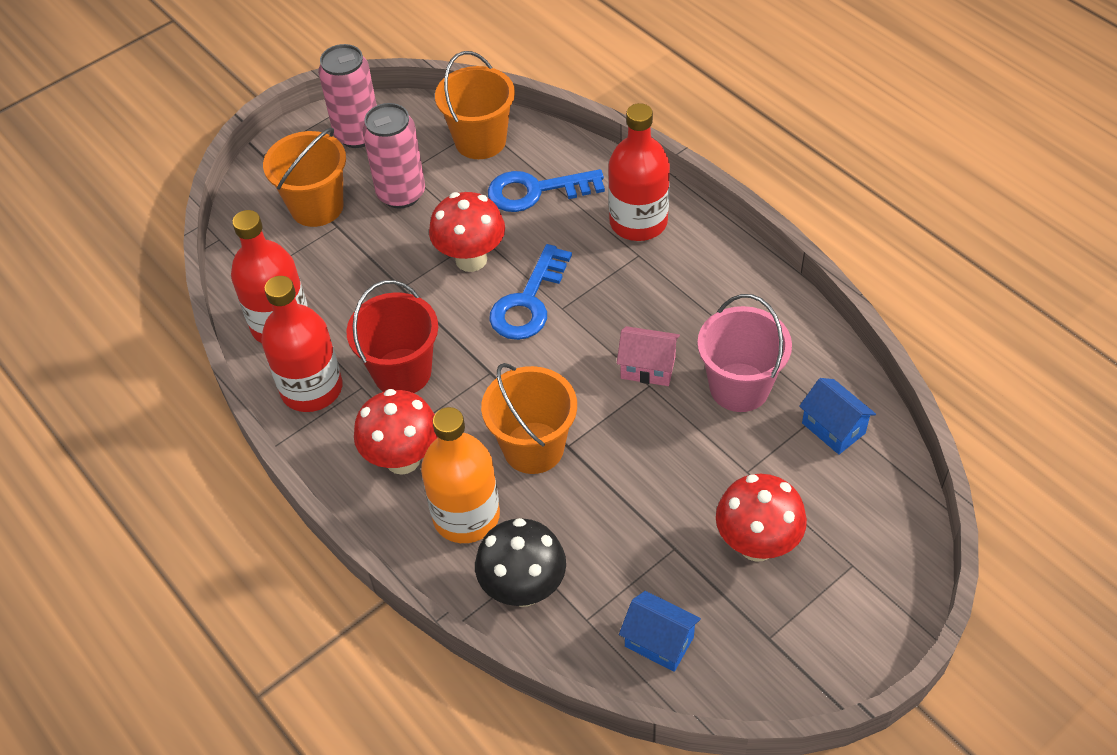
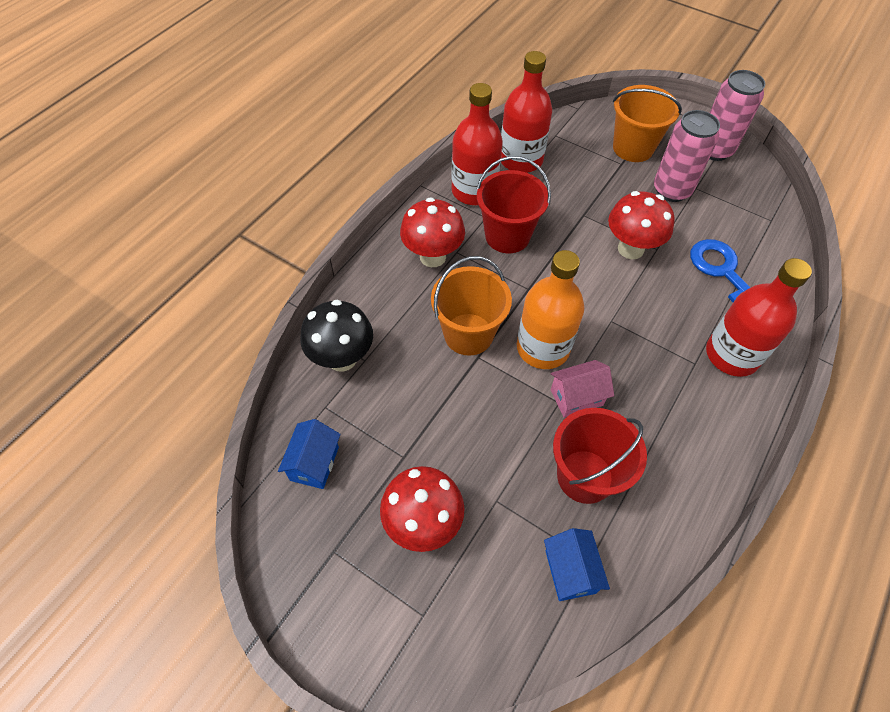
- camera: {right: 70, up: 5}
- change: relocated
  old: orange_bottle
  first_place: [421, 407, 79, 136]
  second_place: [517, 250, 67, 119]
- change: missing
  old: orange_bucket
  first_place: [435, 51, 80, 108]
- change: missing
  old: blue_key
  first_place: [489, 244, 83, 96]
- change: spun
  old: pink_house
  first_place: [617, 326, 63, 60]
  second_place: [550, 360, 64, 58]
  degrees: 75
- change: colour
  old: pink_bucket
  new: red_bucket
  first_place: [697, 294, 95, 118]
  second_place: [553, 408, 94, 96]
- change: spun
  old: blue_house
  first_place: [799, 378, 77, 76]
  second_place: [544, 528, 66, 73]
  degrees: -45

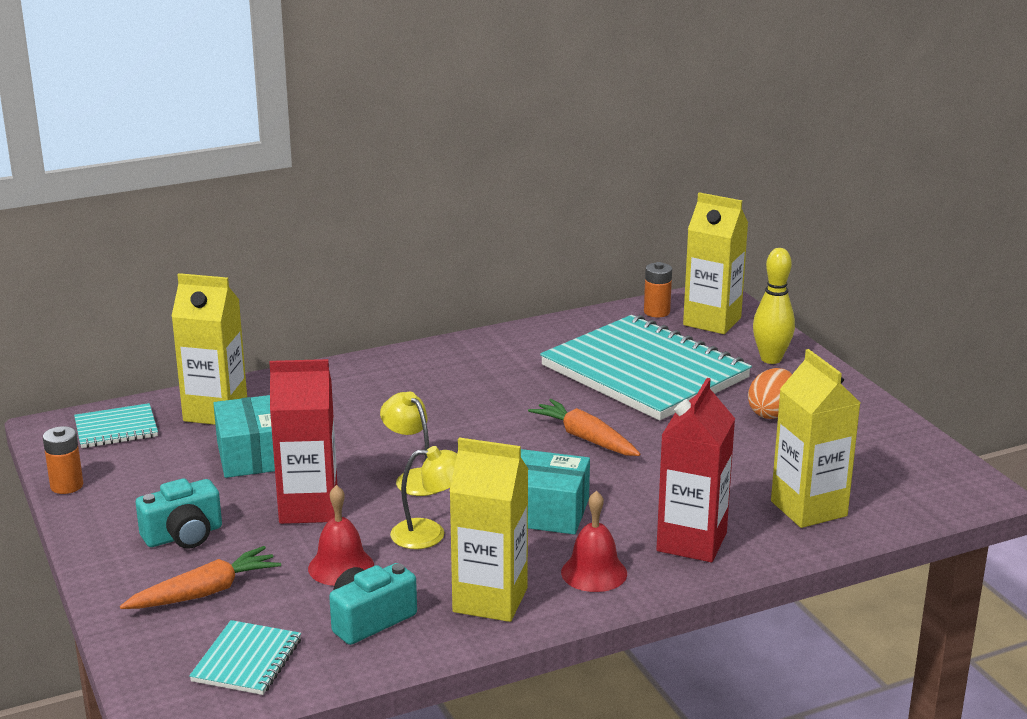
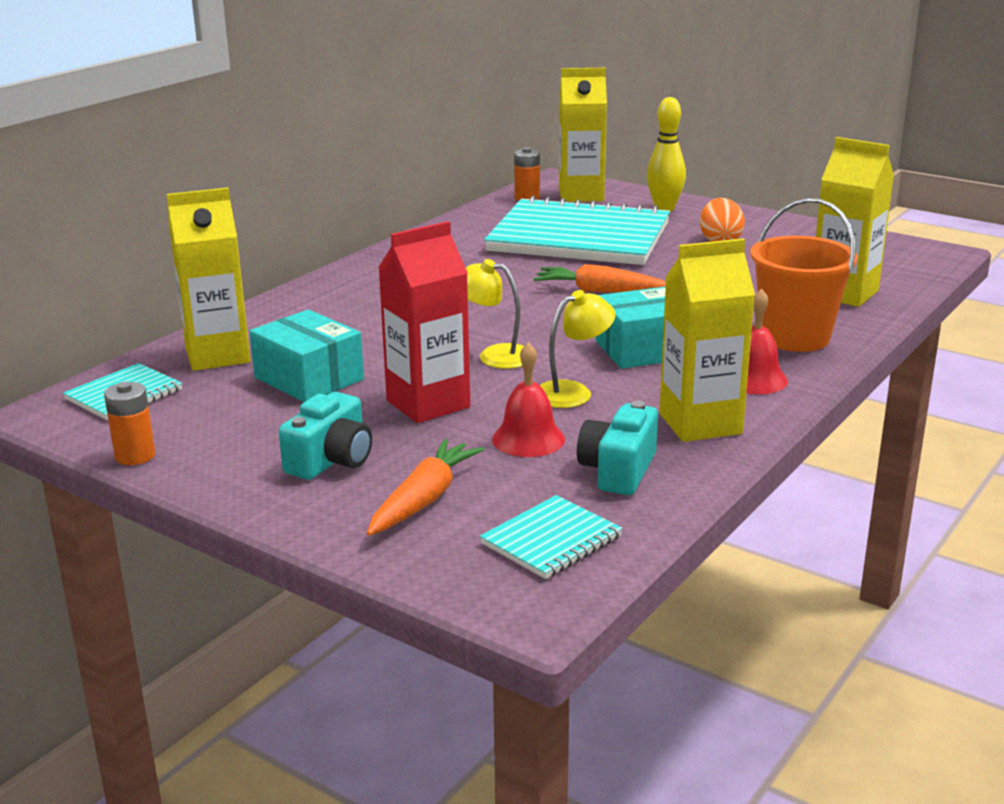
- camera: {right: -30, up: 0}
- change: spun
  old: turquoise_notebook
  first_place: [189, 620, 112, 75]
  second_place: [480, 495, 143, 84]
  degrees: 60
- change: exchanged
  old: red_carton
  new: orange_bucket
  first_place: [656, 378, 79, 184]
  second_place: [750, 198, 108, 154]

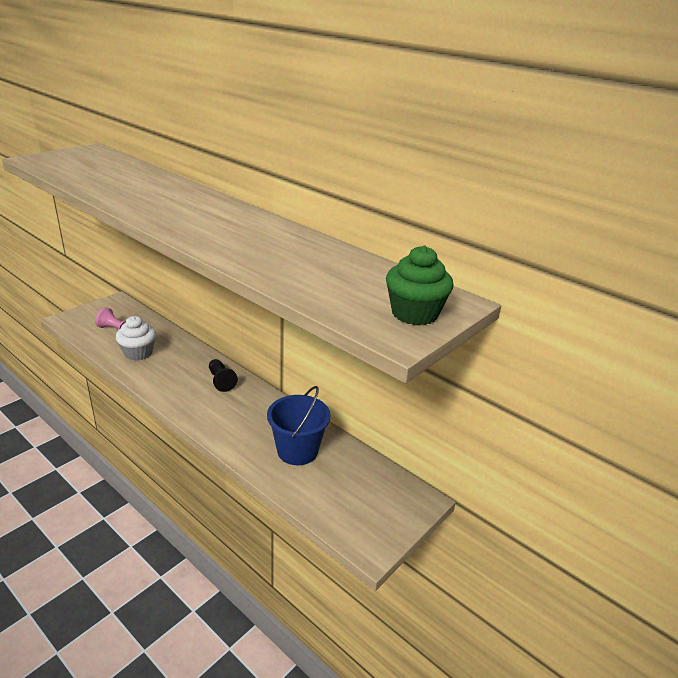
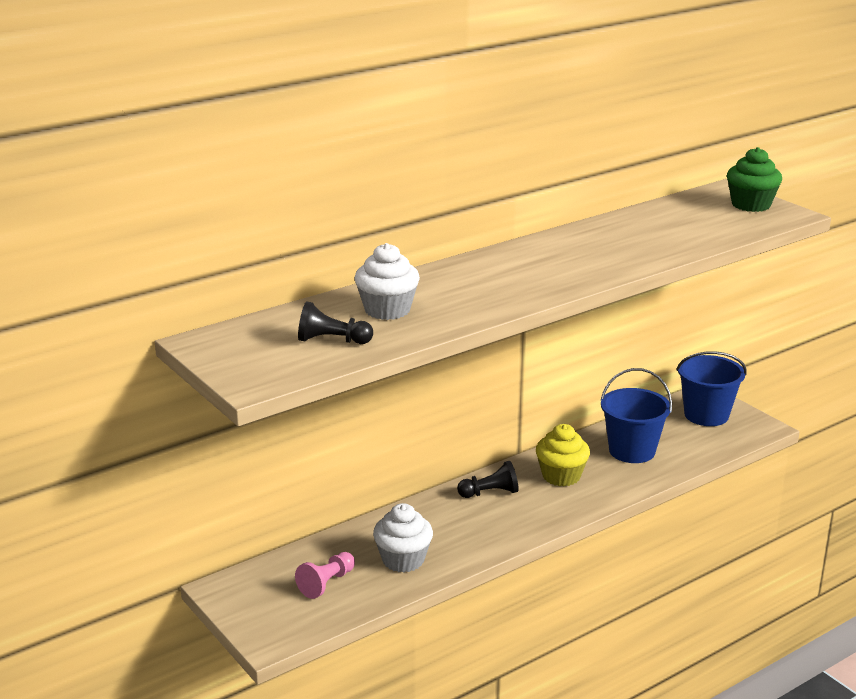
- camera: {right: -75, up: -5}
- change: appeared
  new: black_pawn
  second_place: [298, 301, 75, 43]
- change: appeared
  new: white_cupcake
  second_place: [354, 243, 66, 77]
- change: appeared
  new: yellow_cupcake
  second_place: [536, 424, 54, 62]
- change: appeared
  new: blue_bucket
  second_place: [676, 351, 70, 75]

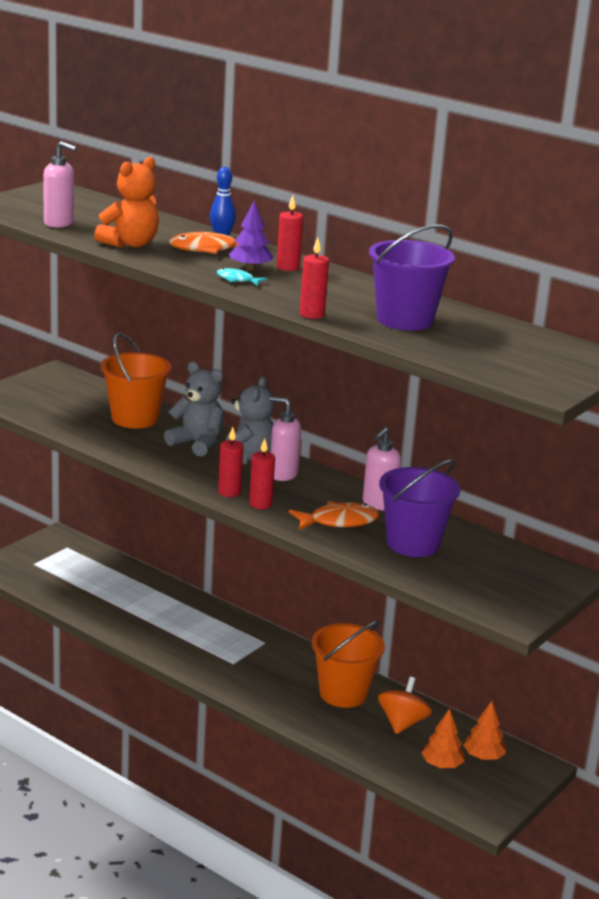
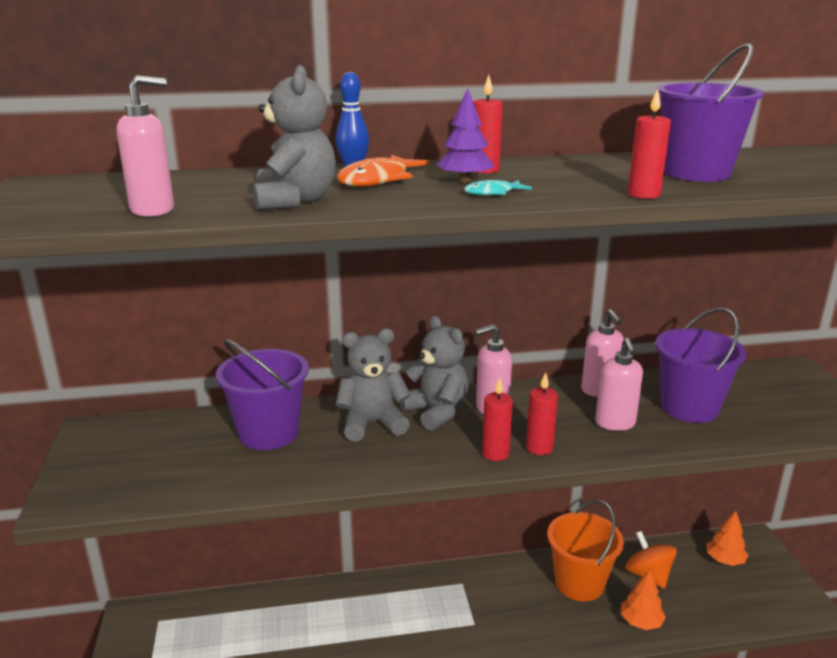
- camera: {right: -45, up: 0}
- change: colour
  old: orange_teddy_bear
  new: grey_teddy_bear
  first_place: [94, 157, 65, 91]
  second_place: [253, 65, 83, 146]
- change: colour
  old: orange_bucket
  new: purple_bucket
  first_place: [101, 333, 70, 96]
  second_place: [216, 339, 93, 111]
- change: exchanged
  old: orange_fish
  new: pink_soap_dispenser
  first_place: [289, 501, 90, 29]
  second_place: [595, 338, 48, 93]
- change: relocated
  old: orange_tree
  first_place: [421, 708, 44, 60]
  second_place: [621, 570, 45, 60]

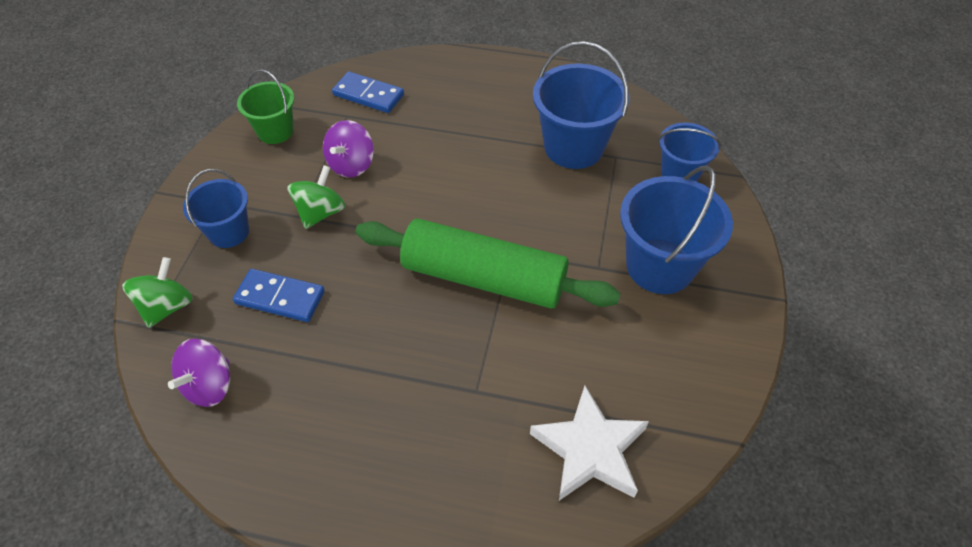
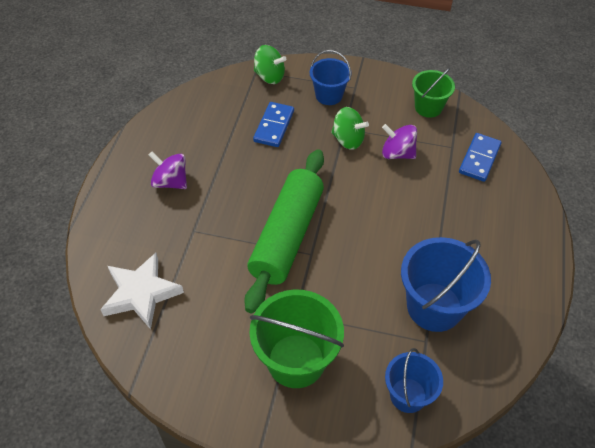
- camera: {right: 90, up: 0}
- change: relocated
  old: purple_spinning_top
  first_place: [168, 339, 62, 68]
  second_place: [149, 152, 38, 37]
- change: colour
  old: blue_bucket
  new: green_bucket
  first_place: [620, 165, 113, 129]
  second_place: [250, 289, 94, 99]

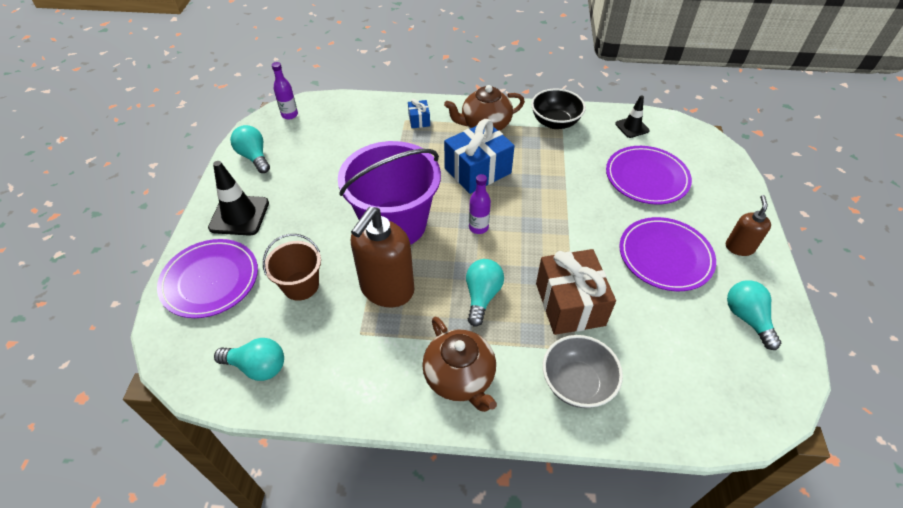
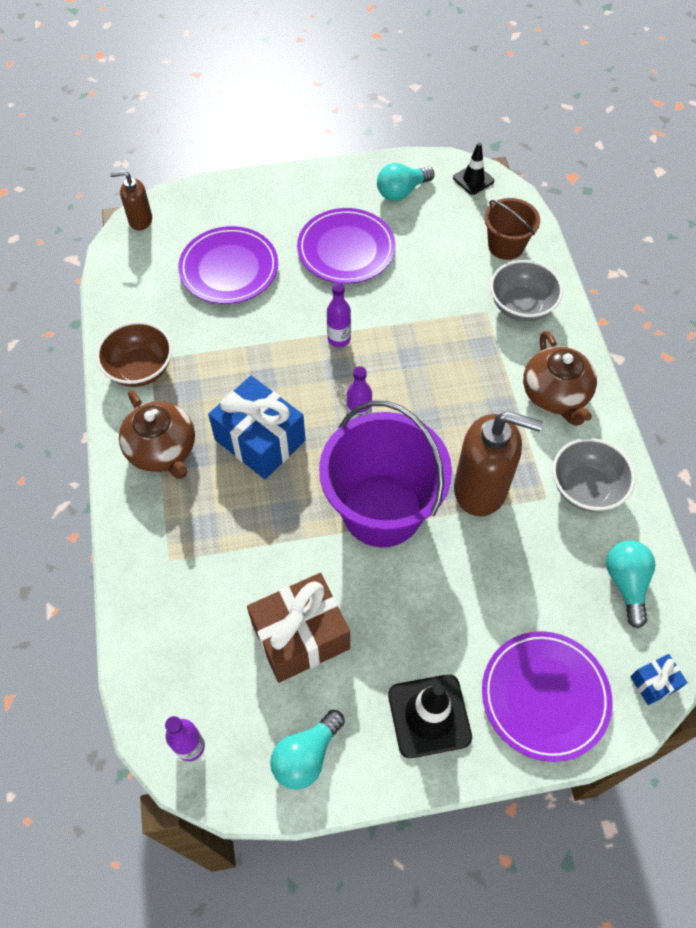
- camera: {right: -105, up: 10}
- change: relocated
  old: brown_bucket
  first_place: [263, 234, 58, 67]
  second_place: [484, 198, 56, 62]
- change: relocated
  old: blue_gift
  first_place: [408, 99, 22, 29]
  second_place: [630, 654, 58, 51]
- change: spun
  old: brown_teapot
  first_place: [422, 317, 75, 95]
  second_place: [523, 331, 74, 95]
  degrees: 120
- change: missing
  old: turquoise_light_bulb
  first_place: [466, 259, 38, 68]
- change: colour
  old: black_bowl
  new: brown_bowl
  first_place: [531, 89, 55, 40]
  second_place: [96, 321, 76, 66]
- change: relocated
  old: brown_gift
  first_place: [536, 249, 80, 86]
  second_place: [247, 573, 103, 110]
- change: relocated
  old: black_traffic_cone
  first_place: [615, 95, 35, 43]
  second_place: [453, 143, 41, 52]
- change: relocated
  old: brown_soap_dispenser
  first_place: [726, 195, 45, 61]
  second_place: [110, 170, 42, 61]
- change: appeared
  new: purple_bottle
  second_place: [327, 282, 24, 65]
- change: appeared
  new: grey_bowl
  second_place: [552, 438, 83, 74]

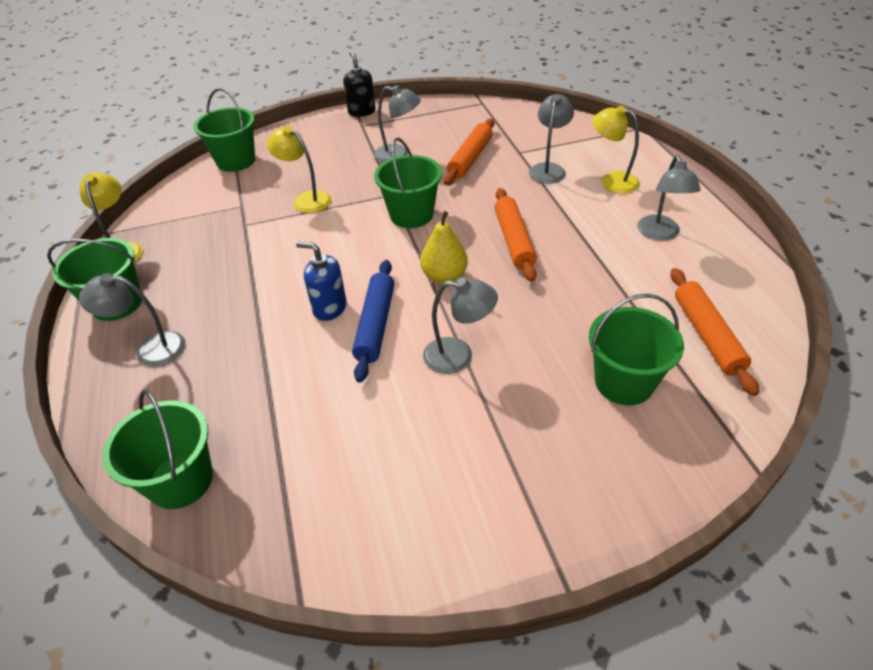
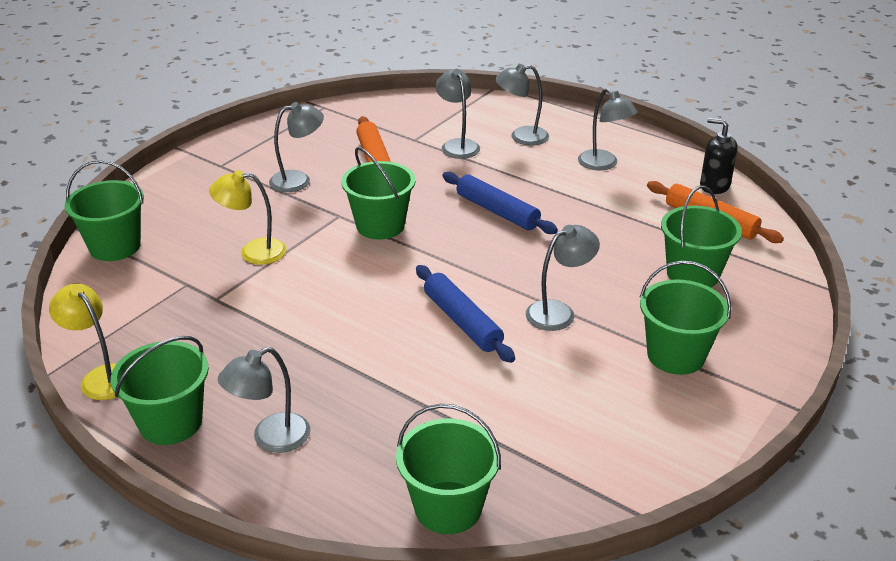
- camera: {right: -40, up: -10}
- change: missing
  old: blue_soap_dispenser
  first_place: [296, 241, 51, 80]
- change: relocated
  old: black_soap_dispenser
  first_place: [343, 51, 33, 66]
  second_place: [700, 118, 38, 76]
- change: missing
  old: yellow_pear
  first_place: [420, 211, 48, 73]
- change: colour
  old: orange_rolling_pin
  new: blue_rolling_pin
  first_place: [495, 188, 42, 94]
  second_place: [443, 172, 115, 62]
- change: colour
  old: yellow_lamp
  new: grey_lamp
  first_place: [592, 106, 48, 88]
  second_place: [495, 64, 54, 82]
- change: appeared
  new: green_bucket
  second_place: [640, 261, 91, 114]

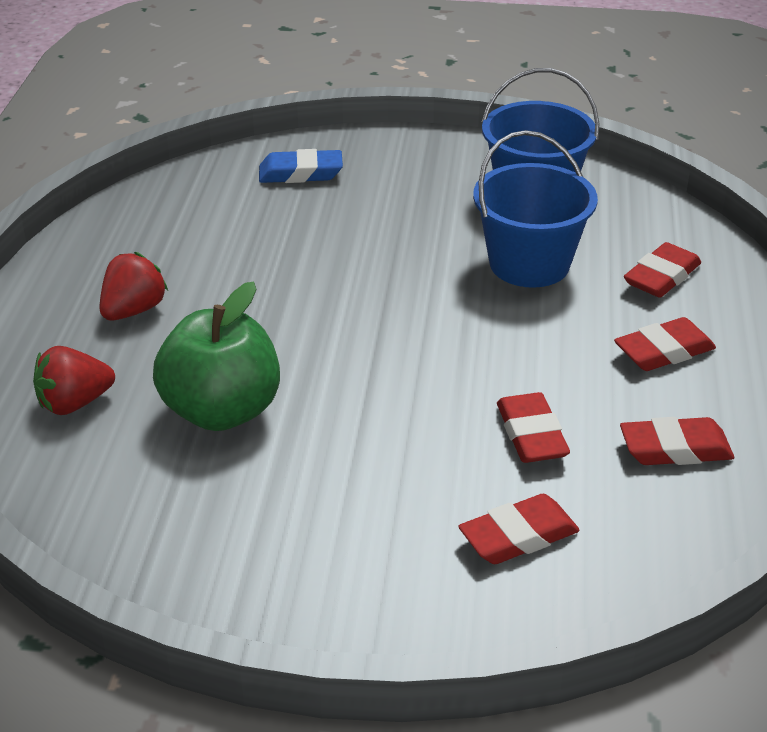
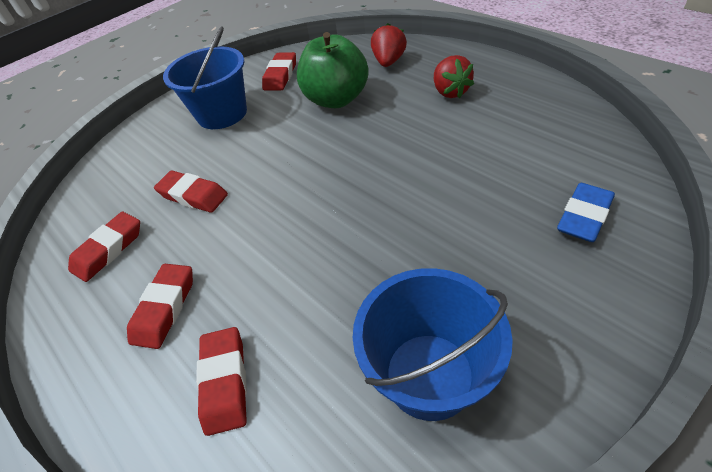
- camera: {right: 135, up: 10}
- change: relocated
  old: red_eraser
  first_place: [458, 494, 122, 70]
  second_place: [262, 52, 34, 38]
- change: relocated
  old: blue_bucket
  first_place: [473, 130, 125, 158]
  second_place: [163, 27, 84, 102]

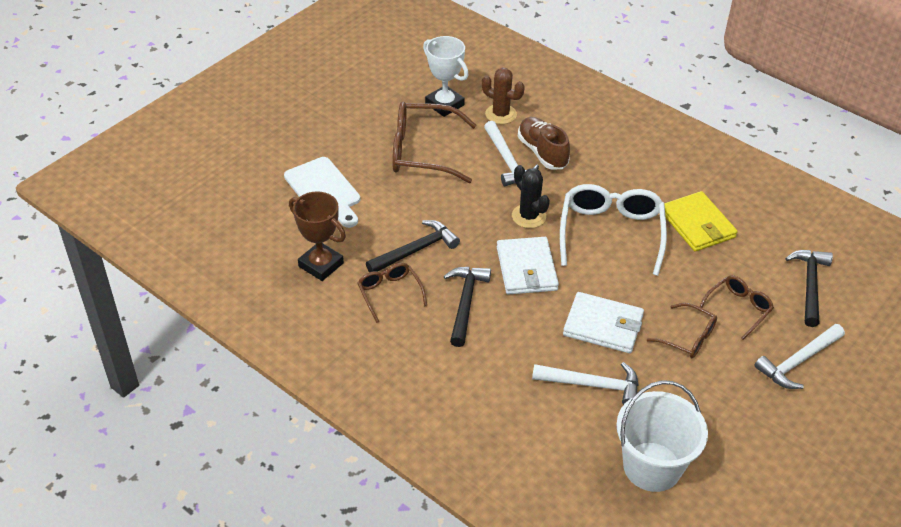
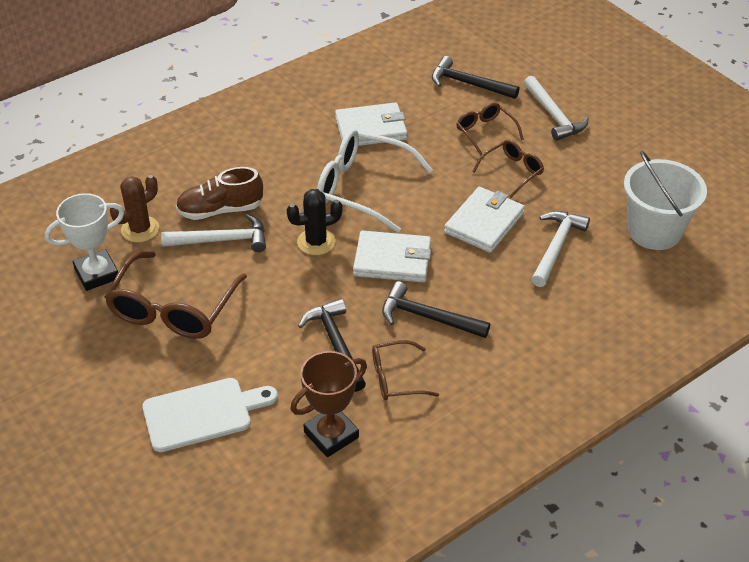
- camera: {right: -75, up: 0}
- change: colour
  old: yellow_wallet
  new: white_wallet
  first_place: [664, 191, 74, 61]
  second_place: [335, 102, 72, 44]

